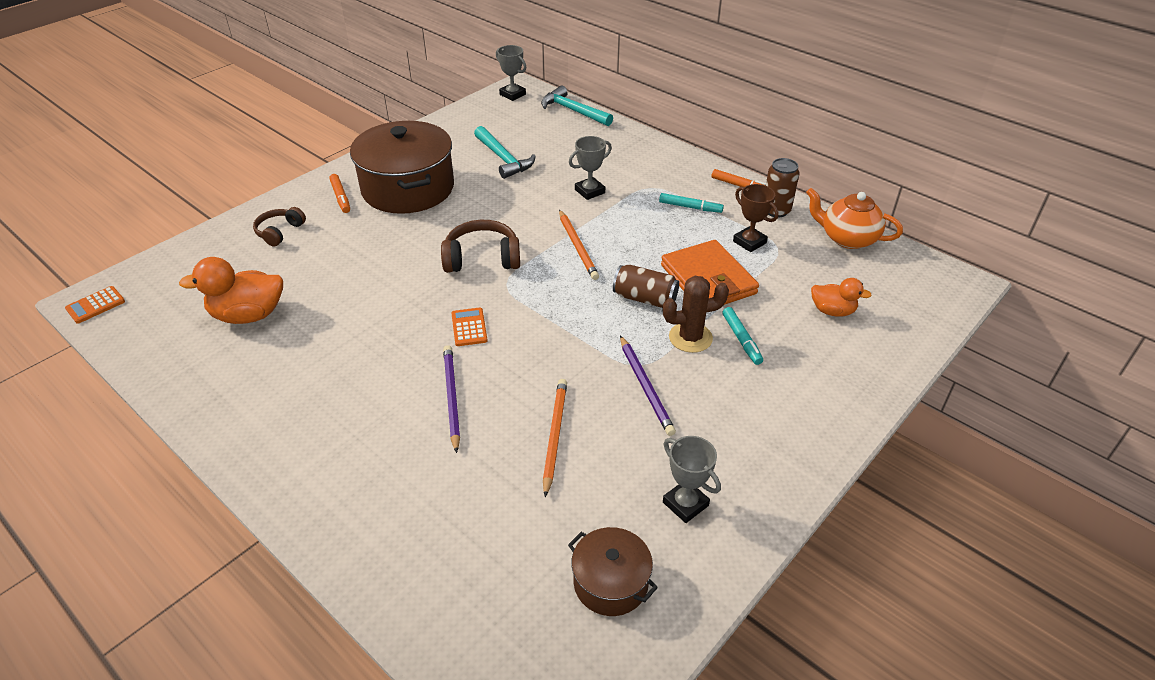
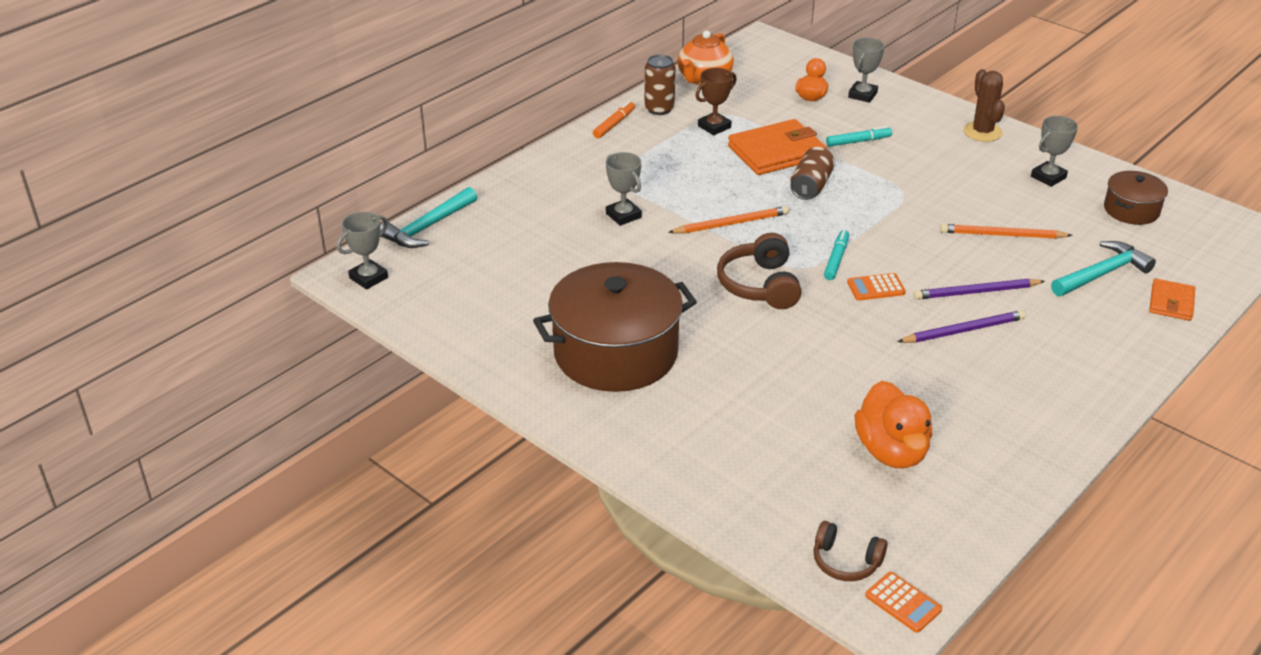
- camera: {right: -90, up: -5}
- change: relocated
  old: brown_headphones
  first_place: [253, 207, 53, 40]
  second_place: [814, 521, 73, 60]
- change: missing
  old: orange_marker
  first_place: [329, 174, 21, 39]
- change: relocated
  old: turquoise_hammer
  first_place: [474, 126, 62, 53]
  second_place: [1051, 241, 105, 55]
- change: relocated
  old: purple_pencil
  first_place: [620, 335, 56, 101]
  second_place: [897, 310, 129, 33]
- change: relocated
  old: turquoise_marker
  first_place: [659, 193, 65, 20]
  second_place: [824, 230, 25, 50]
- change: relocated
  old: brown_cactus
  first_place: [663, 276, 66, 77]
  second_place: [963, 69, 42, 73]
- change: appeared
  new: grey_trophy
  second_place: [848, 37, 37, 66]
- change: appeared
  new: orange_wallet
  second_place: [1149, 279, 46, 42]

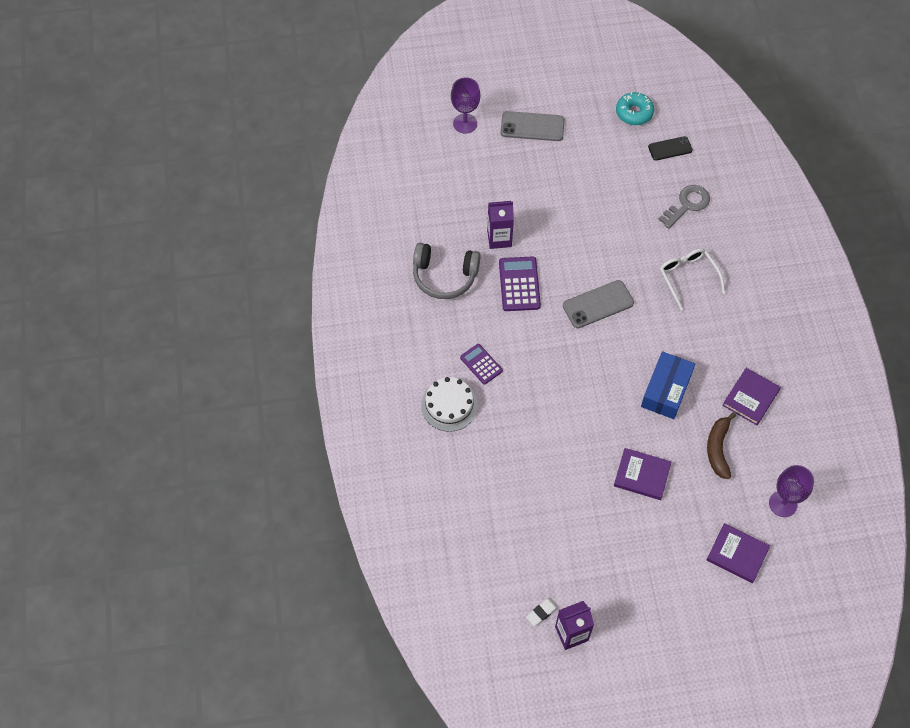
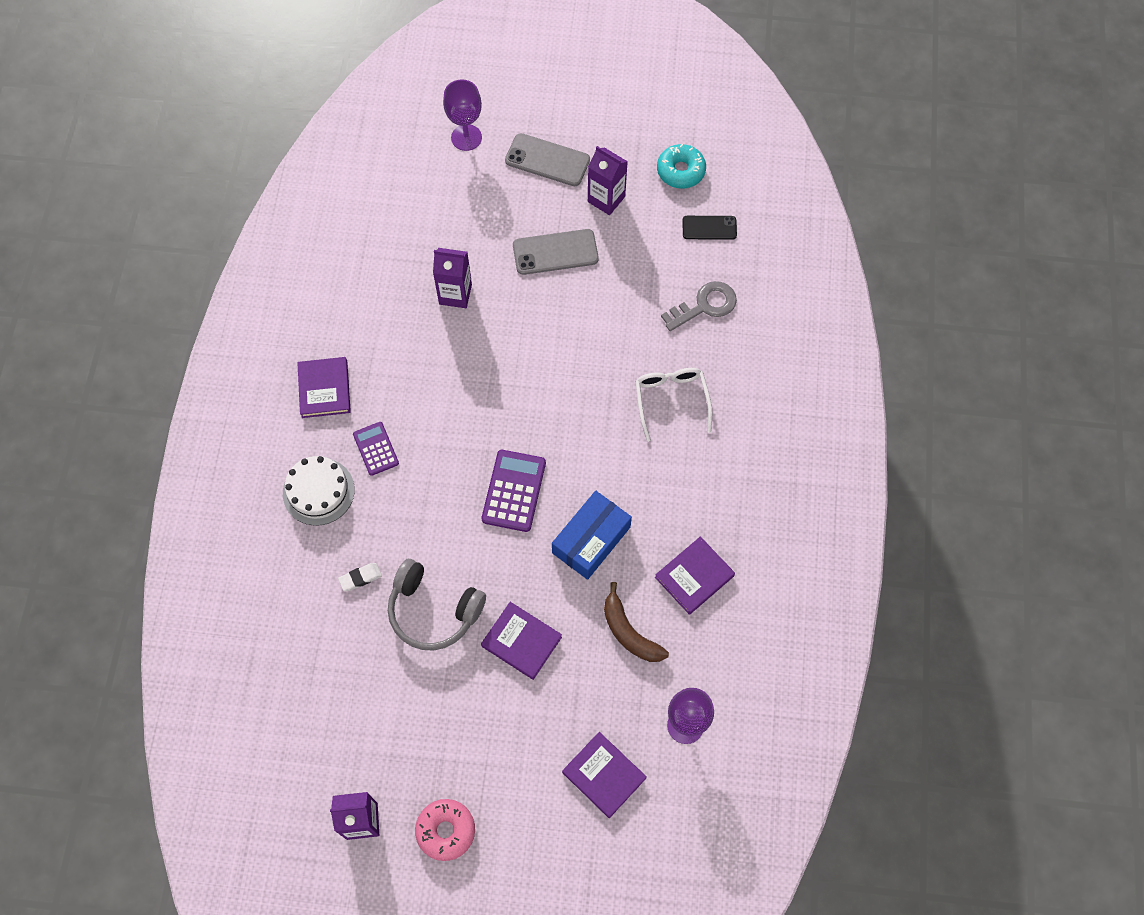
- camera: {right: 15, up: 5}
- change: relocated
  old: grey_headphones
  first_place: [413, 243, 67, 56]
  second_place: [388, 559, 98, 92]
- change: relocated
  old: purple_calculator
  first_place: [499, 256, 42, 55]
  second_place: [481, 450, 65, 82]
- change: relocated
  old: white_eraser
  first_place: [526, 598, 33, 28]
  second_place: [338, 563, 44, 28]
- change: relocated
  old: grey_phone
  first_place: [563, 280, 71, 48]
  second_place: [513, 229, 86, 46]
- change: spun
  old: brown_banana
  first_place: [707, 412, 29, 67]
  second_place: [604, 582, 65, 80]
  degrees: -60
- change: appeared
  new: purple_book
  second_place: [297, 357, 54, 61]
- change: appeared
  new: pink_donut
  second_place: [415, 799, 60, 62]
- change: appeared
  new: purple_carton
  second_place: [588, 146, 40, 69]

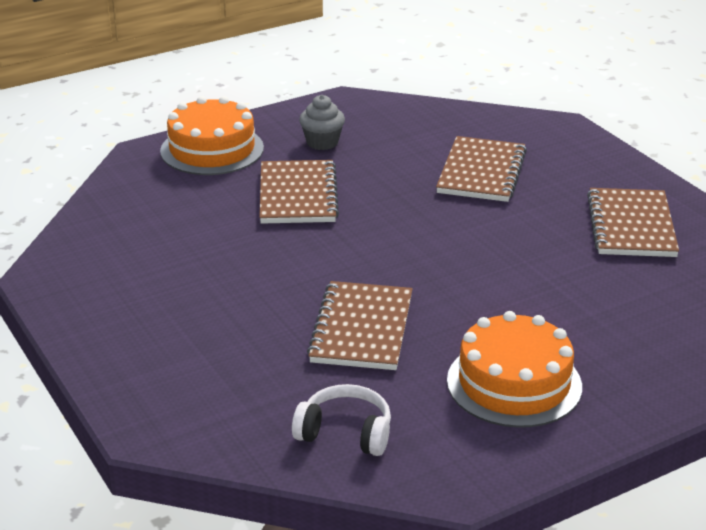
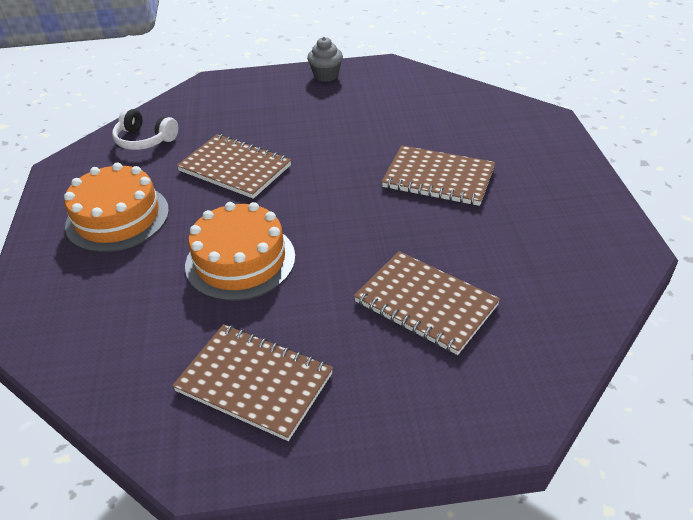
- camera: {right: 115, up: 10}
- change: relocated
  old: orange_cake
  first_place: [160, 96, 104, 79]
  second_place: [185, 202, 110, 99]
- change: spun
  old: white_headphones
  first_place: [292, 384, 99, 72]
  second_place: [112, 108, 66, 42]
  degrees: 75
- change: relocated
  old: grey_cupcake
  first_place: [299, 95, 46, 55]
  second_place: [307, 37, 36, 45]

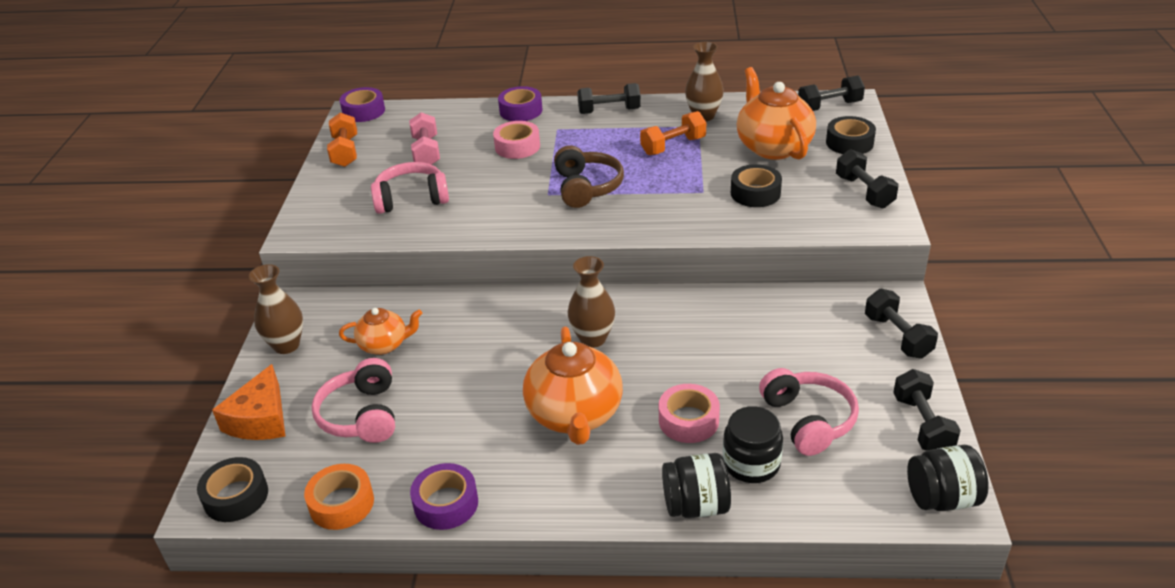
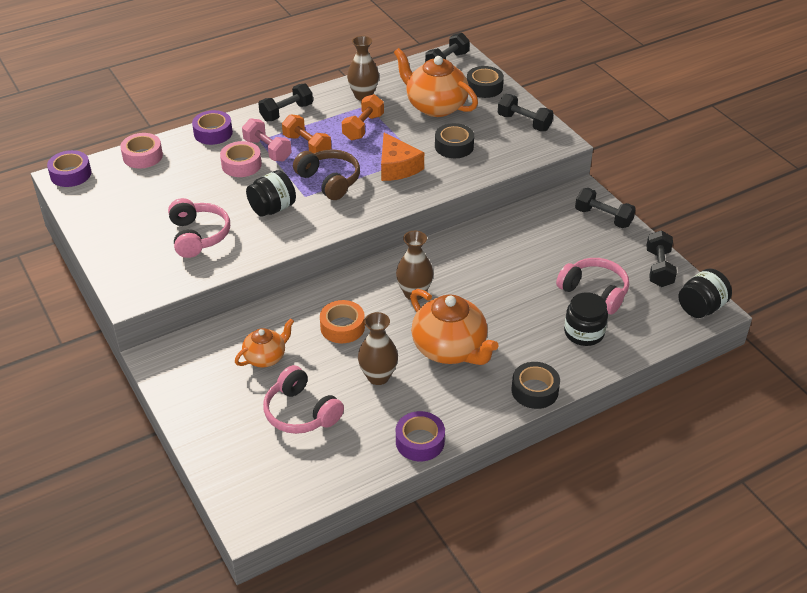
- camera: {right: -35, up: 5}
- change: relocated
  old: black_tape
  first_place: [197, 457, 71, 65]
  second_place: [512, 362, 48, 47]
- change: relocated
  old: orange_cheese
  first_place: [212, 364, 73, 76]
  second_place: [381, 133, 43, 48]
- change: relocated
  old: brown_vase
  first_place: [249, 264, 54, 90]
  second_place: [358, 312, 40, 73]
- change: relocated
  old: orange_tape
  first_place: [304, 464, 70, 66]
  second_place: [320, 300, 45, 43]
- change: relocated
  old: orange_dumbbell
  first_place: [327, 113, 30, 54]
  second_place: [282, 114, 49, 40]
- change: spun
  old: pink_headphones
  first_place: [371, 162, 78, 52]
  second_place: [168, 198, 62, 60]
  degrees: 120
- change: relocated
  old: pink_dumbbell
  first_place: [409, 112, 31, 53]
  second_place: [242, 118, 50, 43]
- change: relocated
  old: pink_tape
  first_place: [659, 384, 61, 59]
  second_place: [120, 133, 43, 35]
- change: relocated
  old: black_jar
  first_place: [662, 453, 69, 65]
  second_place: [246, 170, 50, 47]
- change: spun
  old: black_dumbbell
  first_place: [893, 369, 68, 82]
  second_place: [646, 231, 31, 56]
  degrees: 45

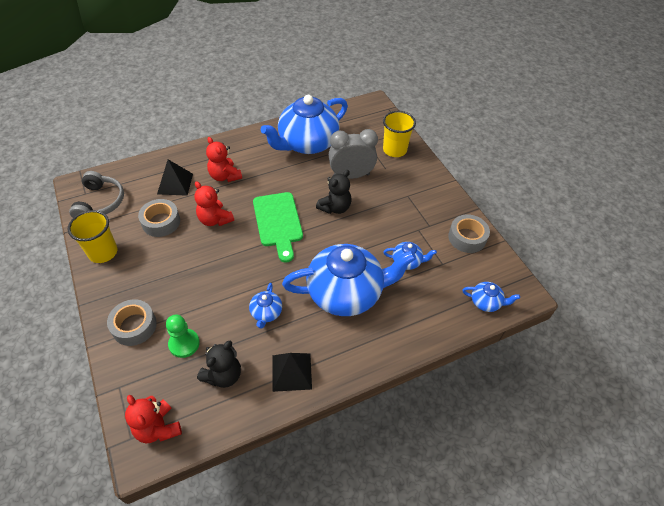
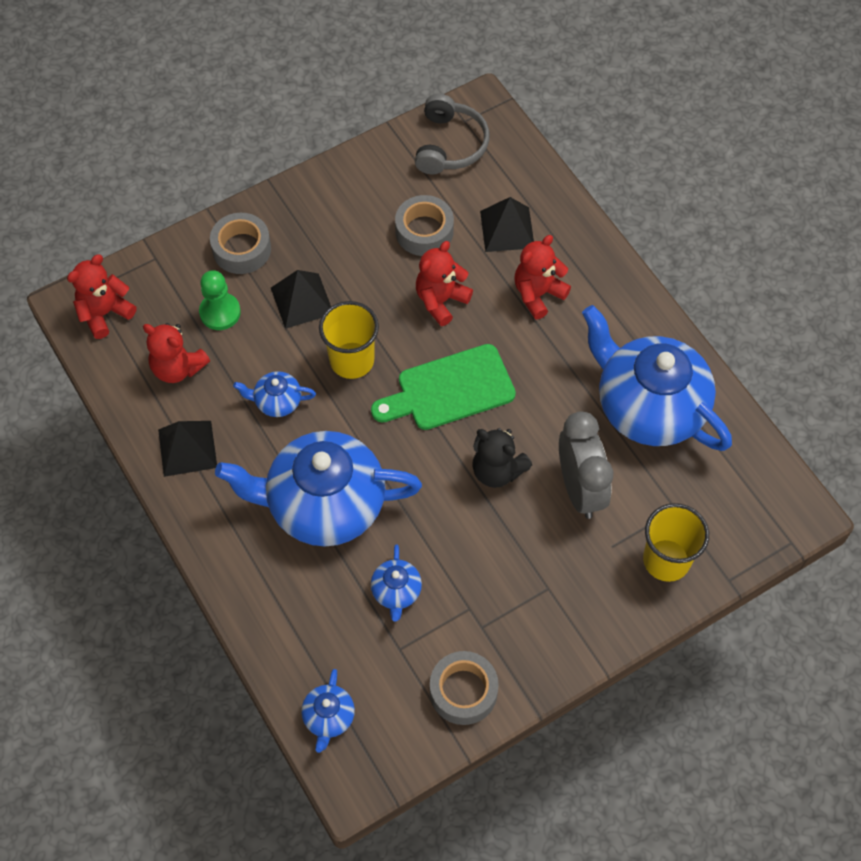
- camera: {right: 85, up: 10}
- change: relocated
  old: yellow_cup
  first_place: [68, 210, 49, 53]
  second_place: [319, 301, 60, 78]
- change: spun
  old: grey_headphones
  first_place: [69, 171, 55, 47]
  second_place: [415, 94, 74, 80]
  degrees: -75
- change: colour
  old: black_teddy_bear
  new: red_teddy_bear
  first_place: [197, 340, 44, 48]
  second_place: [143, 323, 67, 60]
- change: spun
  old: blue_teapot
  first_place: [282, 244, 134, 72]
  second_place: [215, 431, 207, 115]
  degrees: 105
- change: appeared
  new: black_pyramid
  second_place: [271, 270, 60, 59]

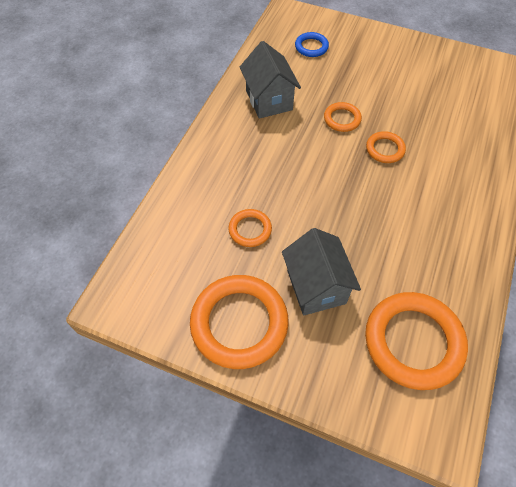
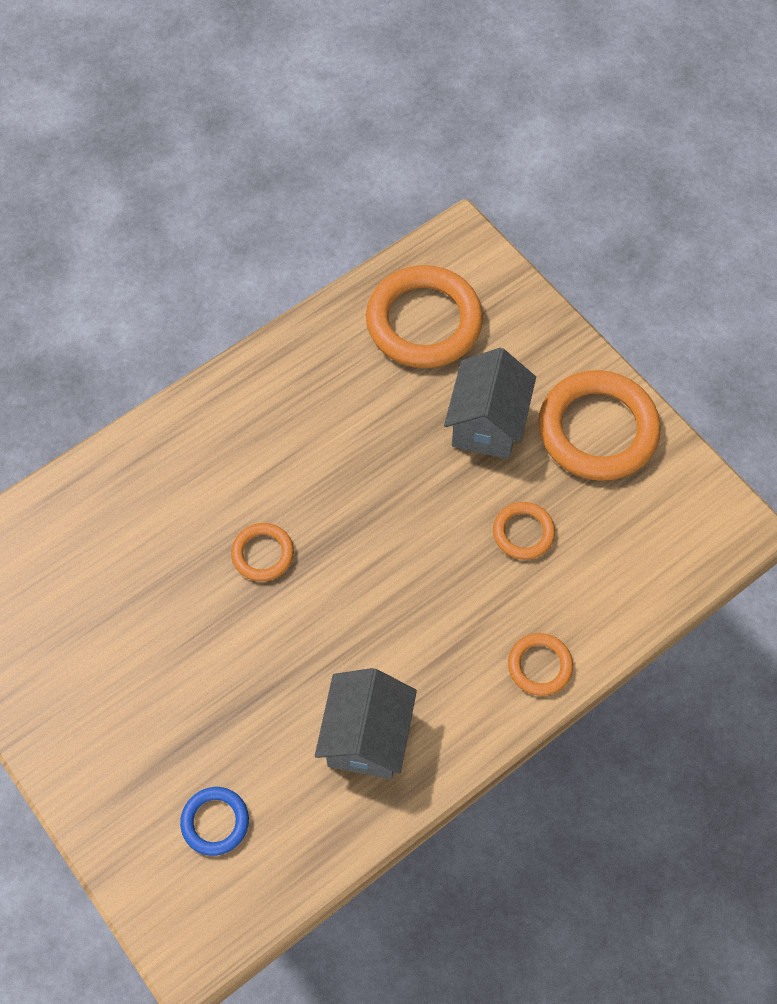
- camera: {right: -150, up: 5}
- change: relocated
  old: orange_ring
  first_place: [324, 102, 38, 30]
  second_place: [508, 633, 65, 63]

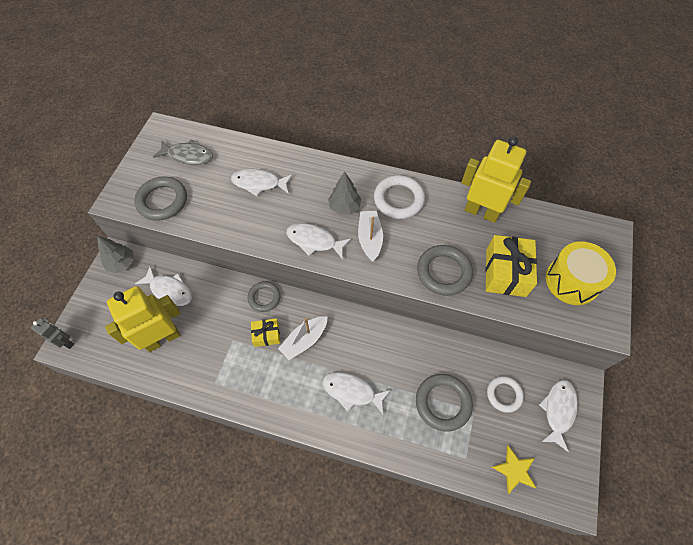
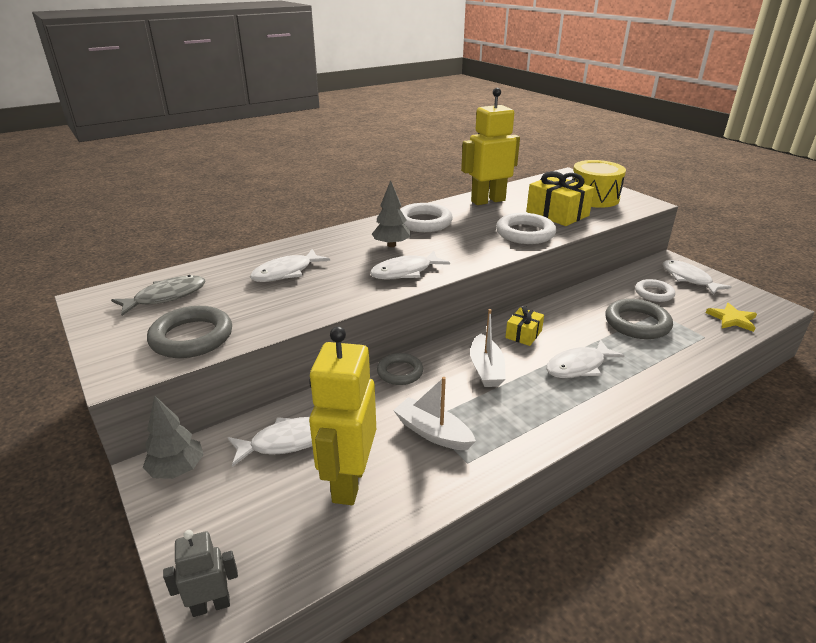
- camera: {right: -50, up: -30}
- change: relocated
  old: yellow_gift
  first_place: [251, 318, 29, 29]
  second_place: [505, 306, 39, 40]
- change: relocated
  old: white_boat
  first_place: [358, 211, 25, 51]
  second_place: [393, 377, 83, 73]
- change: colour
  old: grey_ring
  new: white_ring
  first_place: [417, 245, 56, 51]
  second_place: [496, 213, 60, 31]

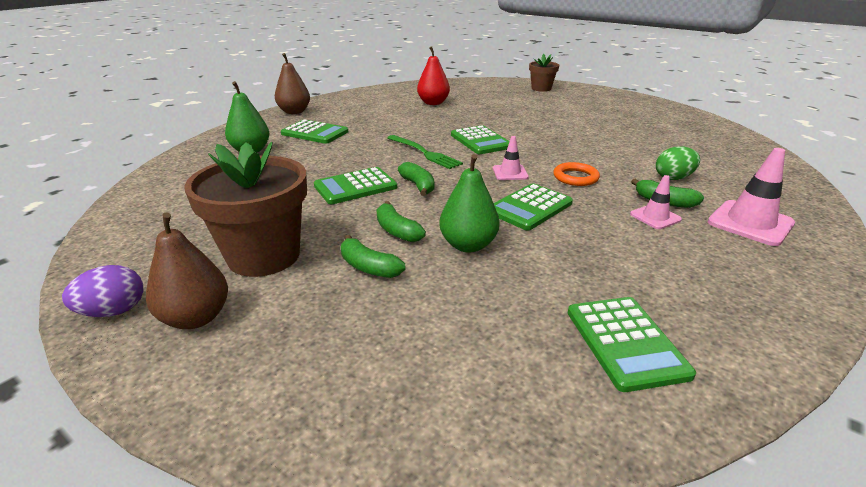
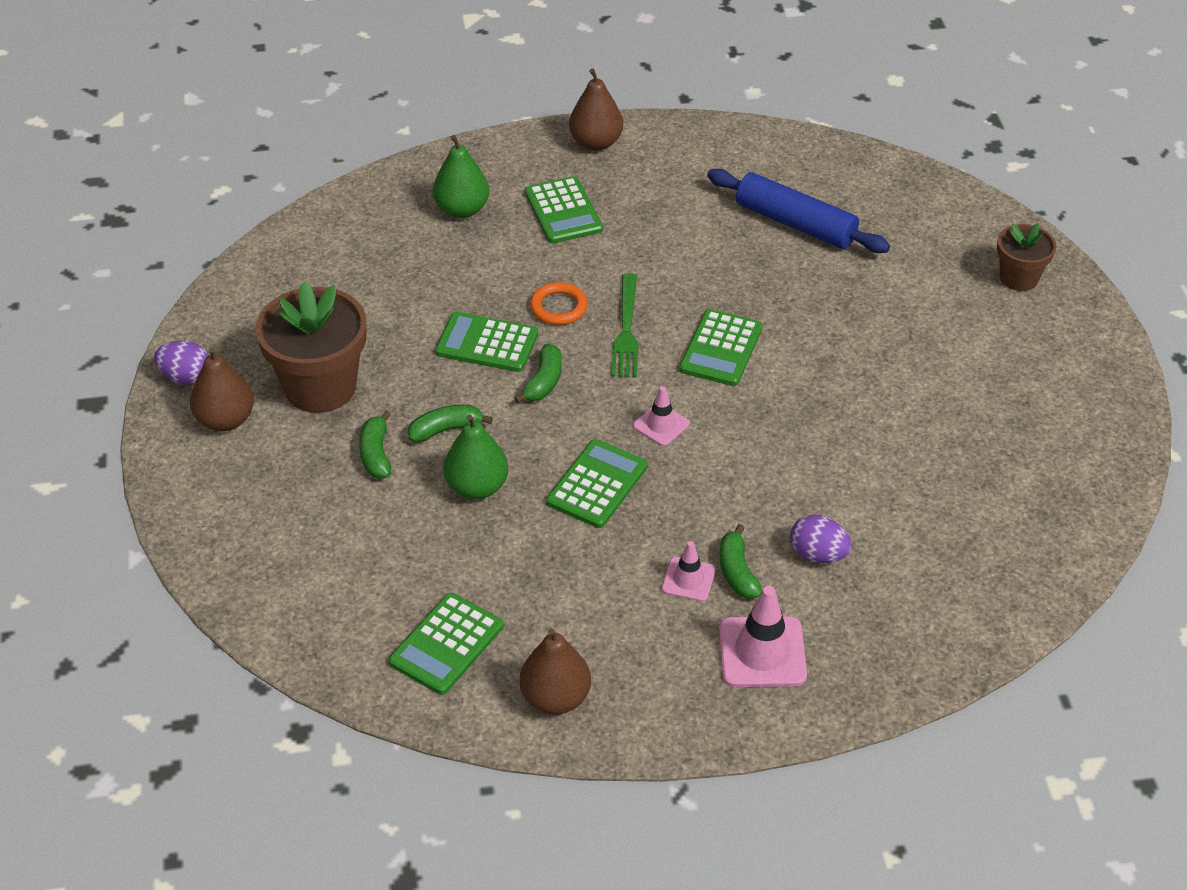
- camera: {right: 45, up: 15}
- change: spun
  old: green_banana
  first_place: [376, 201, 50, 41]
  second_place: [408, 405, 85, 37]
  degrees: 60
- change: exchanged
  old: red_pear
  new: blue_rolling_pin
  first_place: [417, 46, 33, 59]
  second_place: [707, 169, 183, 84]
- change: spun
  old: green_calculator
  first_place: [494, 183, 79, 48]
  second_place: [546, 439, 102, 89]
  degrees: 120
- change: relocated
  old: orange_ring
  first_place: [553, 162, 47, 24]
  second_place: [530, 282, 58, 43]
- change: colour
  old: green_egg
  new: purple_egg
  first_place: [656, 146, 44, 34]
  second_place: [790, 514, 62, 49]
- change: appeared
  new: brown_pear
  second_place: [520, 628, 71, 87]

